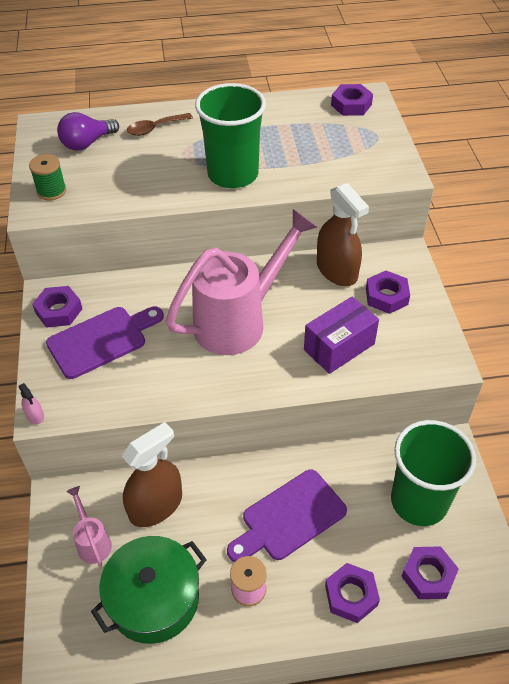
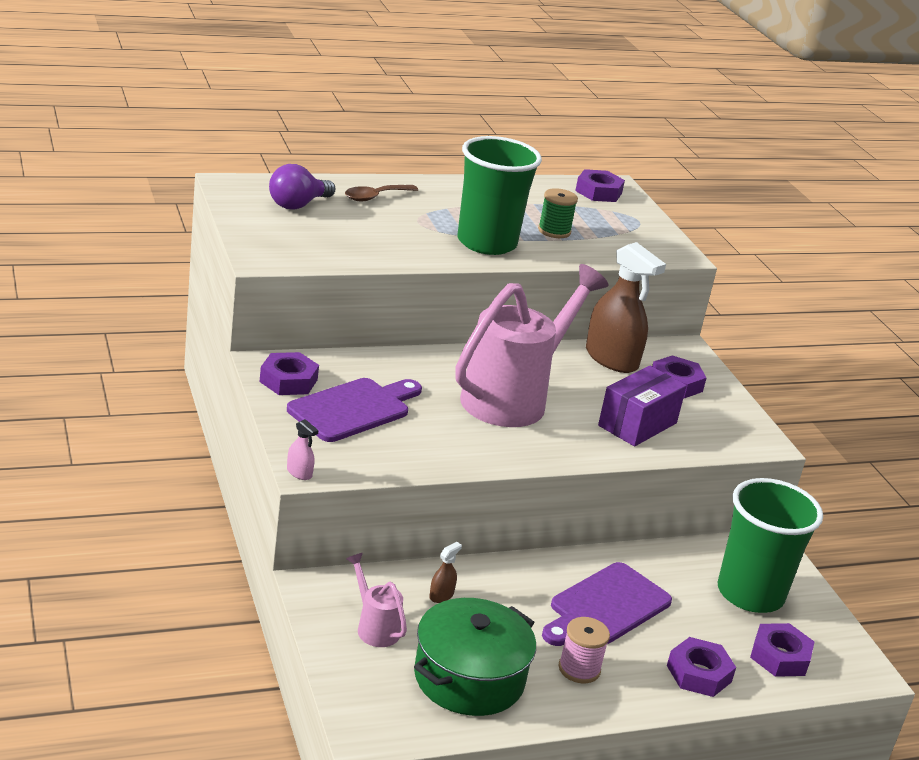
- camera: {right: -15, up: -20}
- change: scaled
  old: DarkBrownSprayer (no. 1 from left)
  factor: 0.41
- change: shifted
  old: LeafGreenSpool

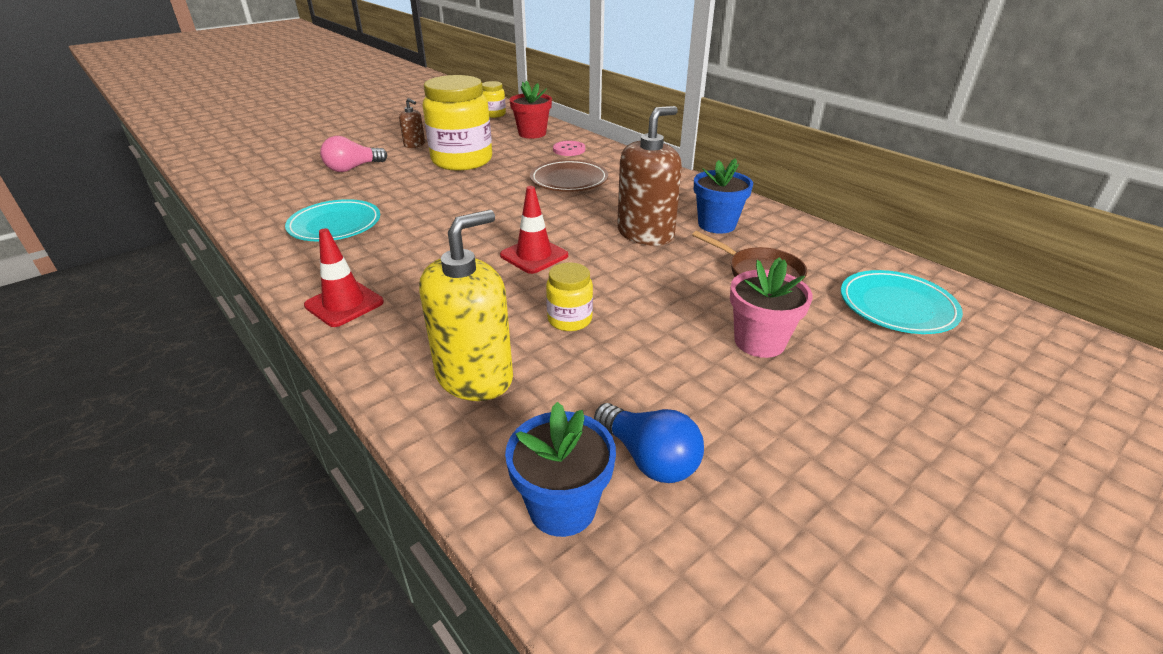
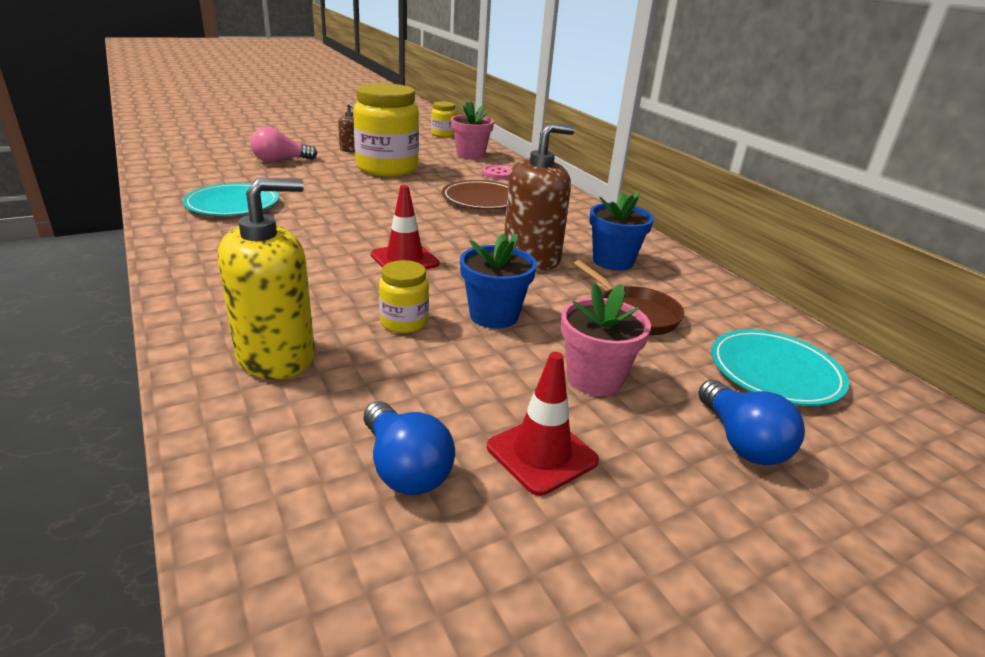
- camera: {right: 10, up: -5}
- change: repainted
  old: CrimsonPlantPot
  new: RosyPlantPot (no. 1 from left)
- change: shifted
  old: BluePlantPot (no. 1 from left)
- change: shifted
  old: CrimsonSafetyCone (no. 1 from left in the first image)
  new: CrimsonSafetyCone (no. 2 from left)
- change: new
  new: BlueLightBulb (no. 2 from left)

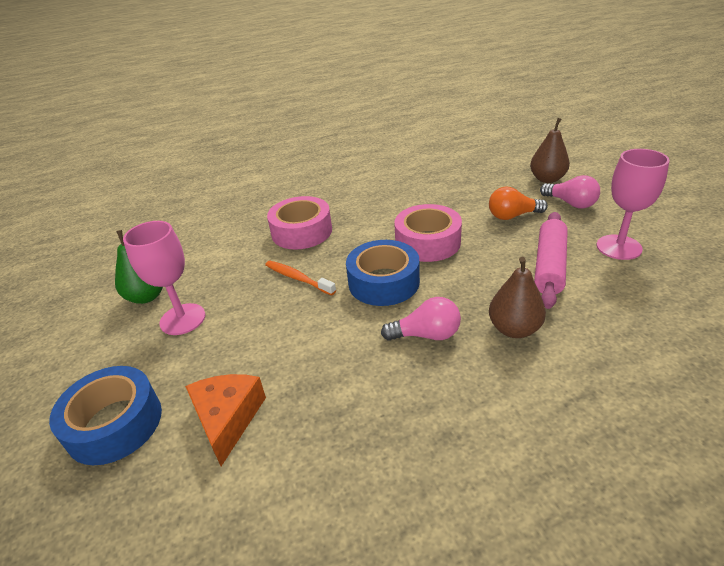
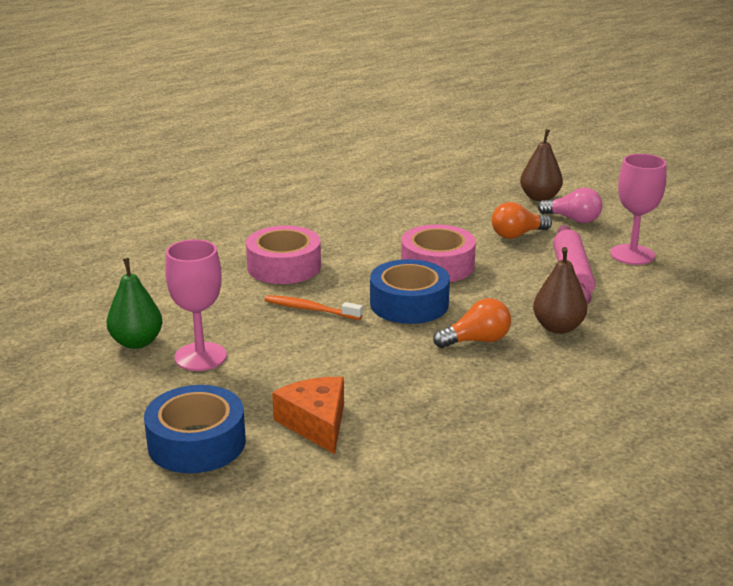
- camera: {right: -20, up: -10}
- change: repainted
  old: RosyLightBulb (no. 1 from left)
  new: OrangeColouredLightBulb (no. 1 from left)

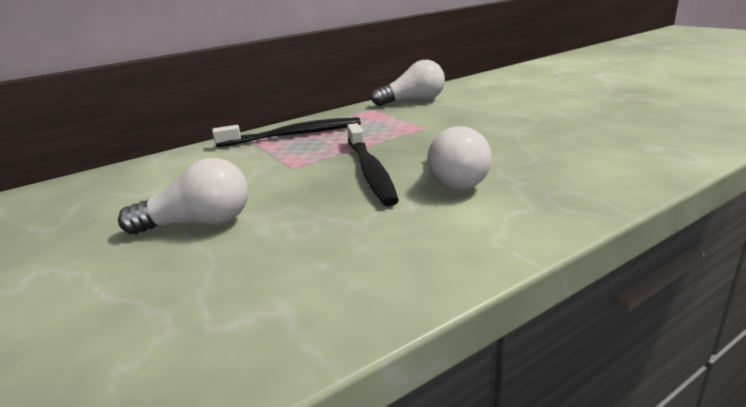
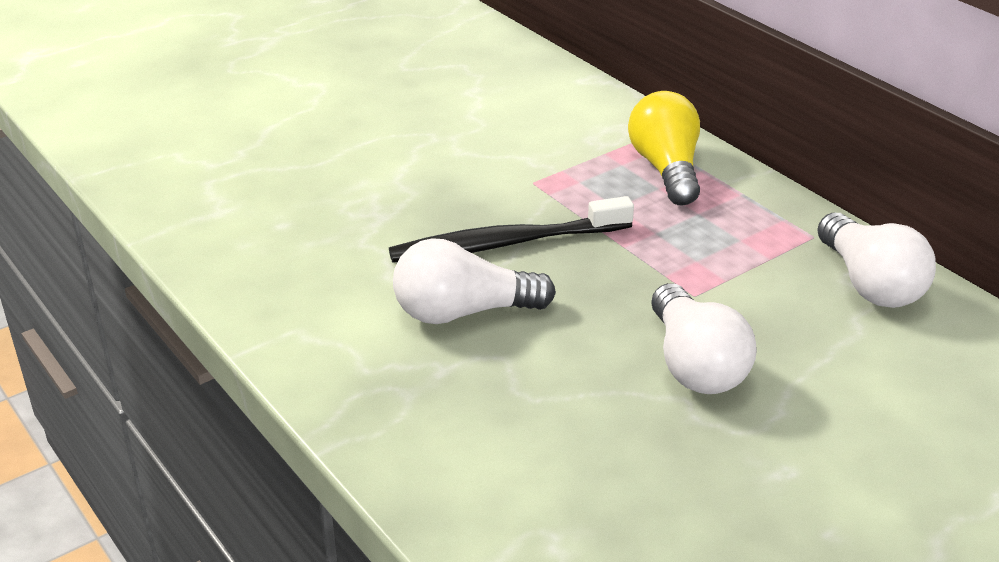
- camera: {right: 85, up: 10}
- change: swapped
  old: JetBlackToothBrush (no. 1 from left)
  new: BrightYellowLightBulb
- change: shifted
  old: WhiteLightBulb (no. 1 from left in the first image)
  new: WhiteLightBulb (no. 2 from left)

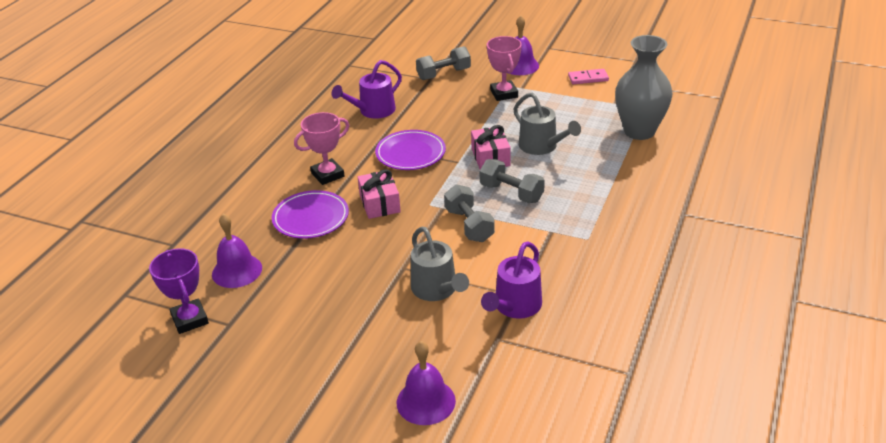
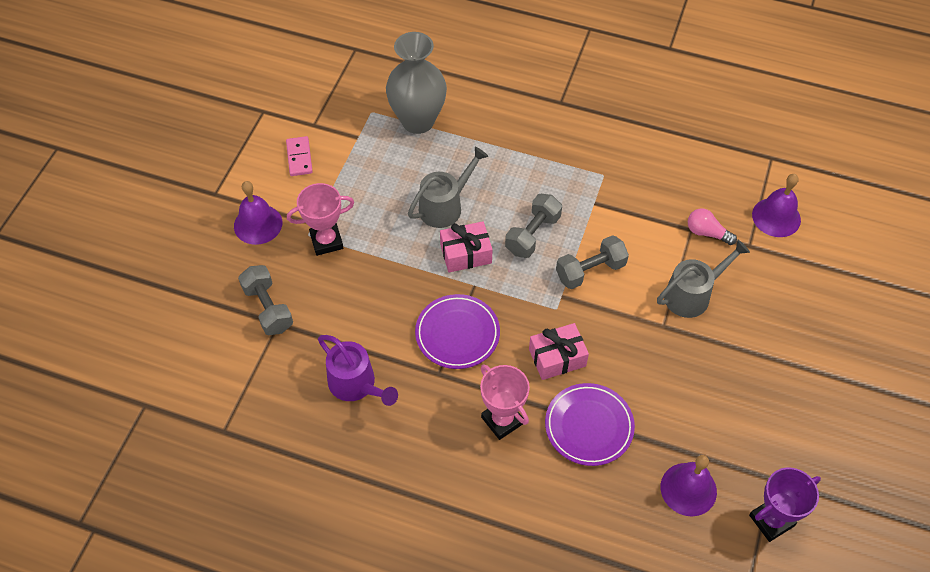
- camera: {right: -95, up: 20}
- change: swapped
  old: VioletWateringPot (no. 2 from left)
  new: RosyLightBulb
- change: shifted
  old: VioletBell (no. 2 from left in the first image)
  new: VioletBell (no. 3 from left)

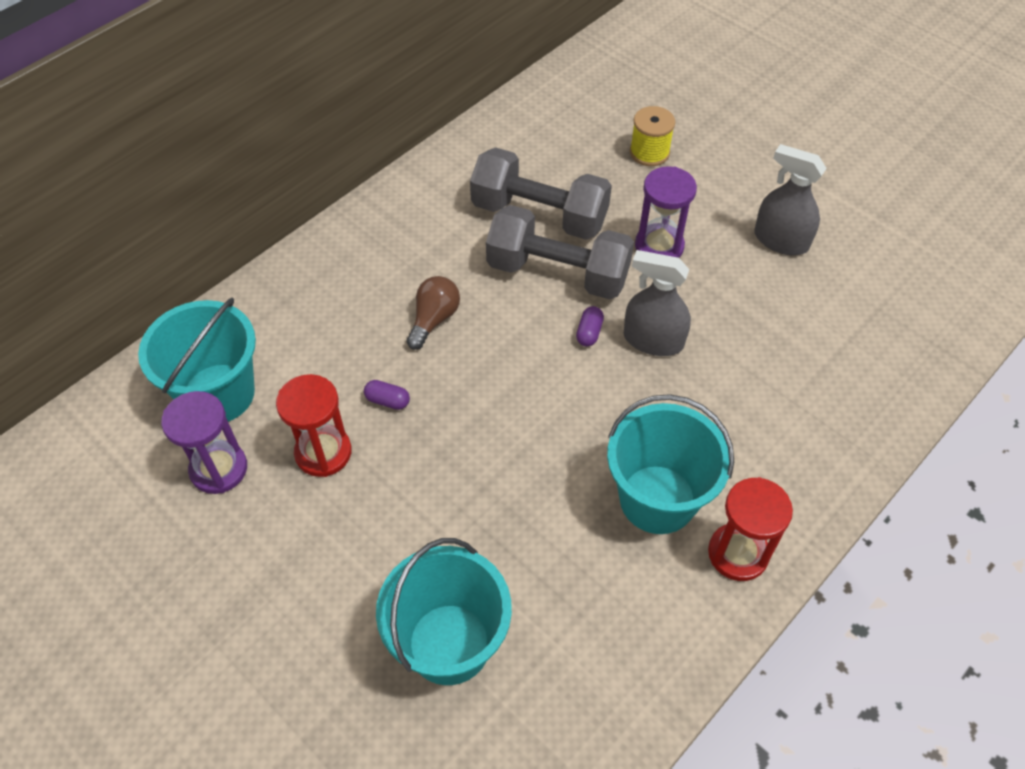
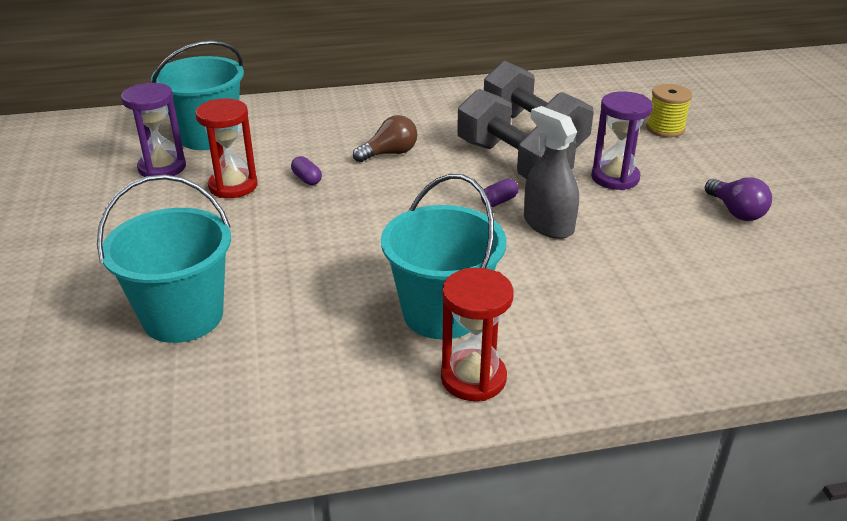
- camera: {right: 35, up: -20}
- change: swapped
  old: GraySprayer (no. 2 from left)
  new: VioletLightBulb

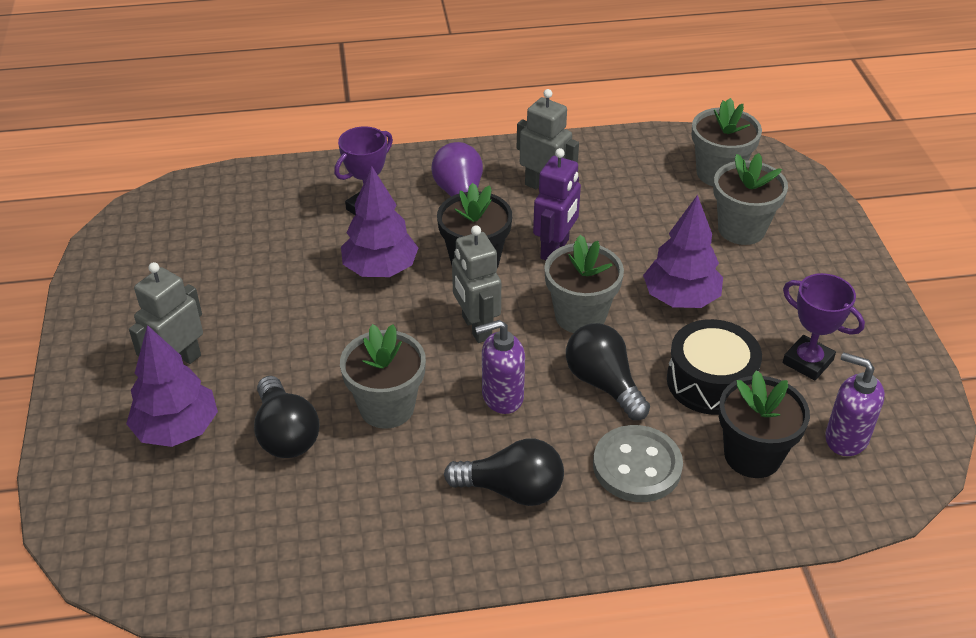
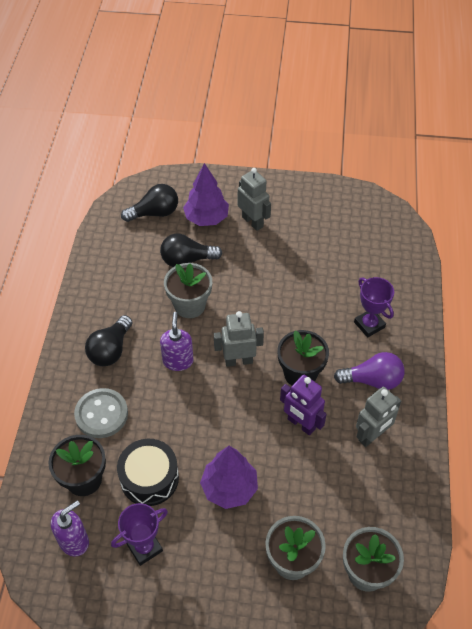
- camera: {right: 105, up: 10}
- change: shifted
  old: JetBlackLightBulb (no. 3 from left in the first image)
  new: JetBlackLightBulb (no. 2 from left)
- change: gone
  old: VioletFirTree (no. 2 from left)
- change: gone
  old: GrayPlantPot (no. 2 from left)

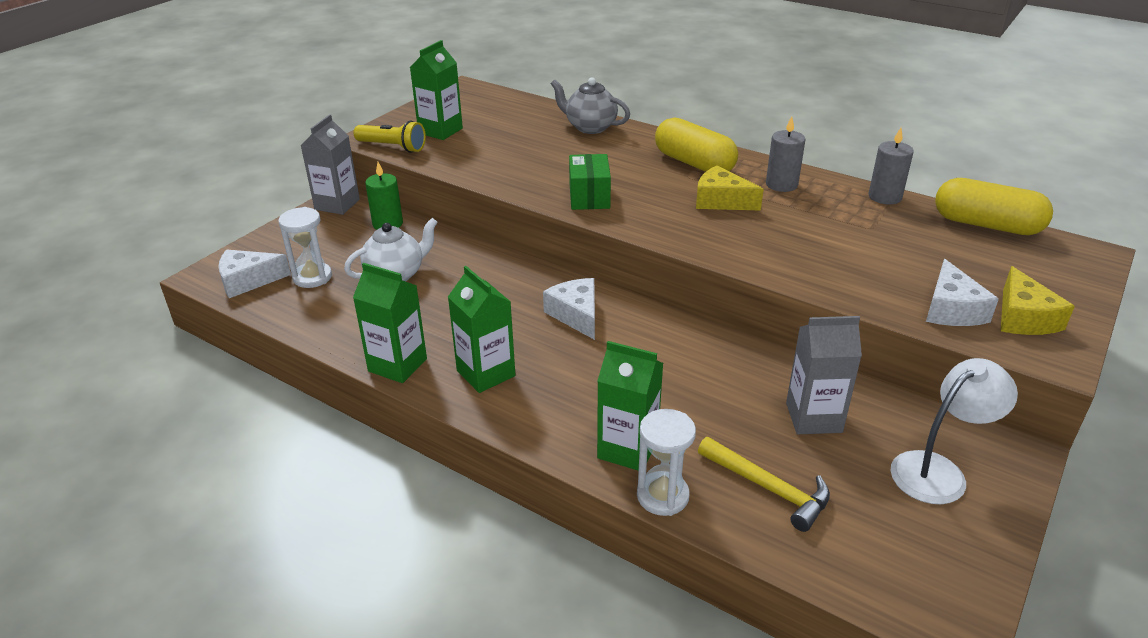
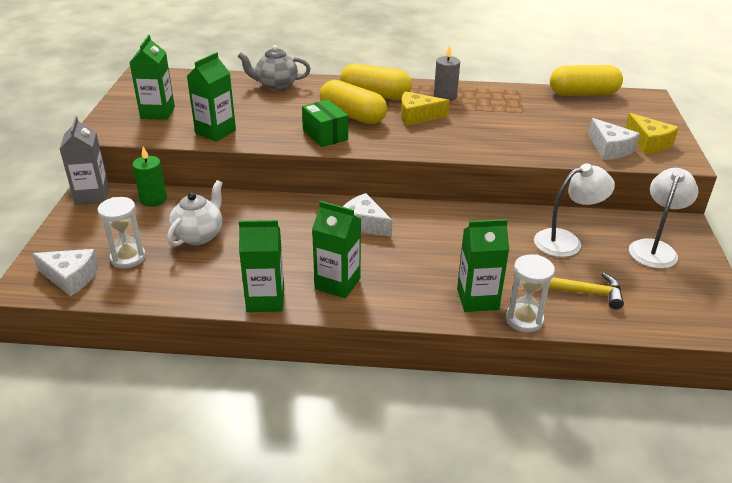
- camera: {right: -30, up: 0}
- change: rotated
  old: WhiteCheeseWedge (no. 1 from left)
  degrees: -120
- change: new
  new: LeafGreenCarton (no. 2 from left)
- change: new
  new: BrightYellowPill (no. 1 from left)
- change: swapped
  old: GrayCarton (no. 2 from left)
  new: WhiteReadingLamp (no. 1 from left)
- change: gone
  old: BrightYellowTorch
- change: gone
  old: GrayCandle (no. 2 from left)

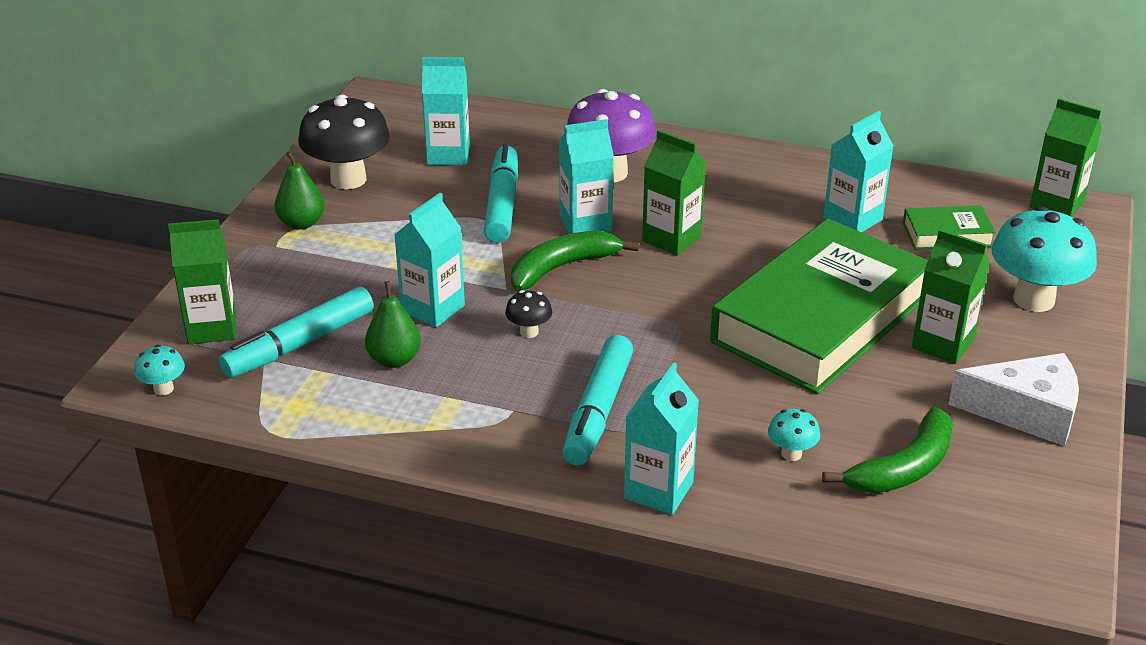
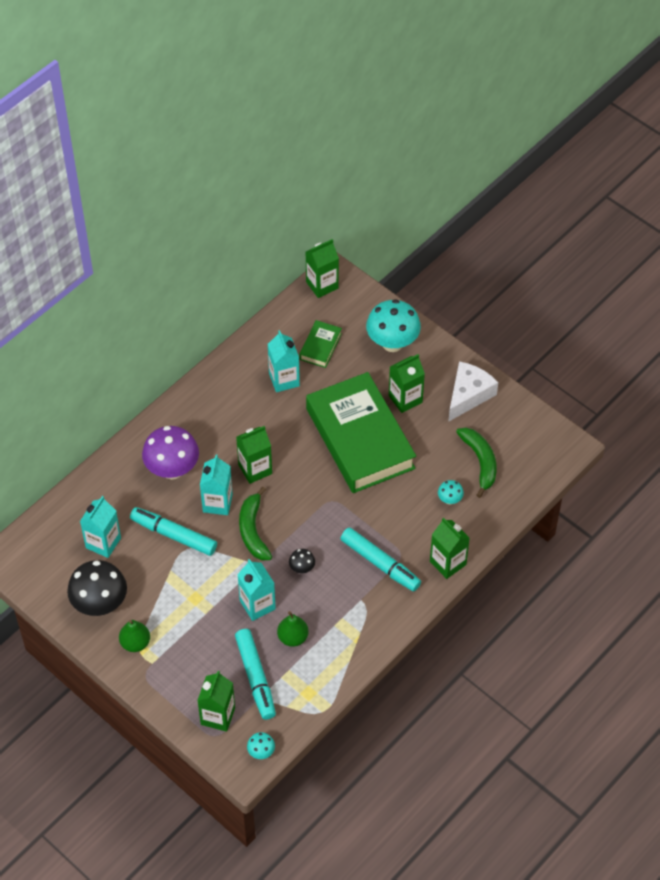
- camera: {right: -65, up: 20}
- change: repainted
  old: AquaCarton (no. 4 from left)
  new: LeafGreenCarton (no. 5 from left)

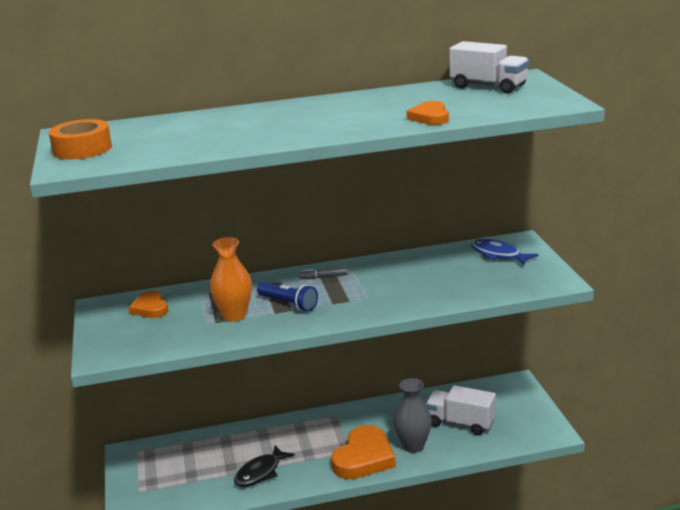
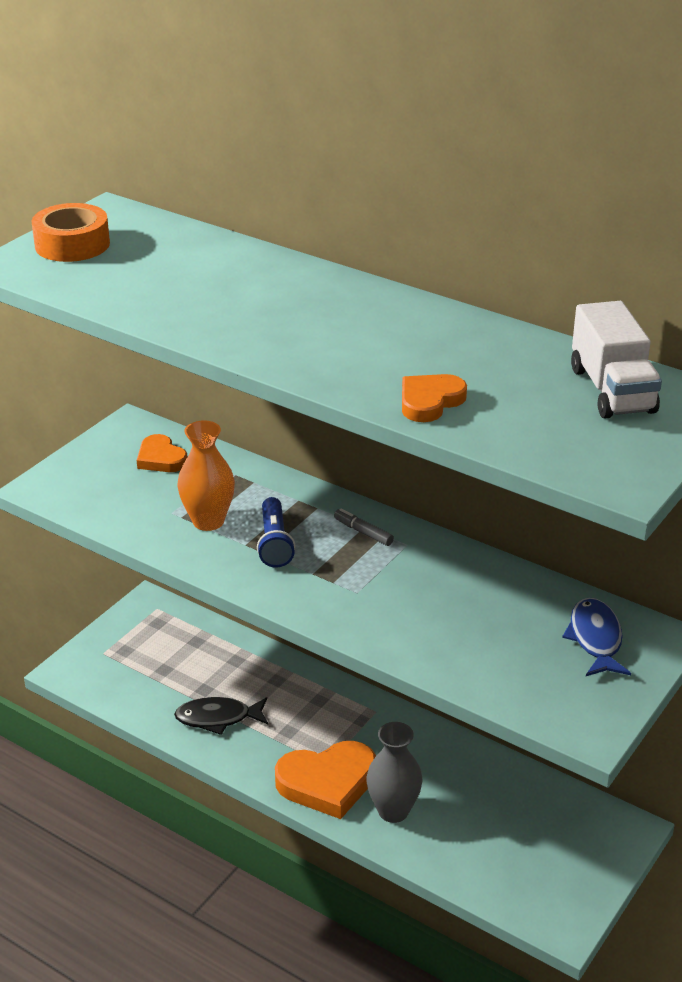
- camera: {right: 45, up: 10}
- change: rotated
  old: OrangeColouredLoveHeart (no. 1 from left)
  degrees: -60
- change: gone
  old: WhiteLorry (no. 1 from left)

